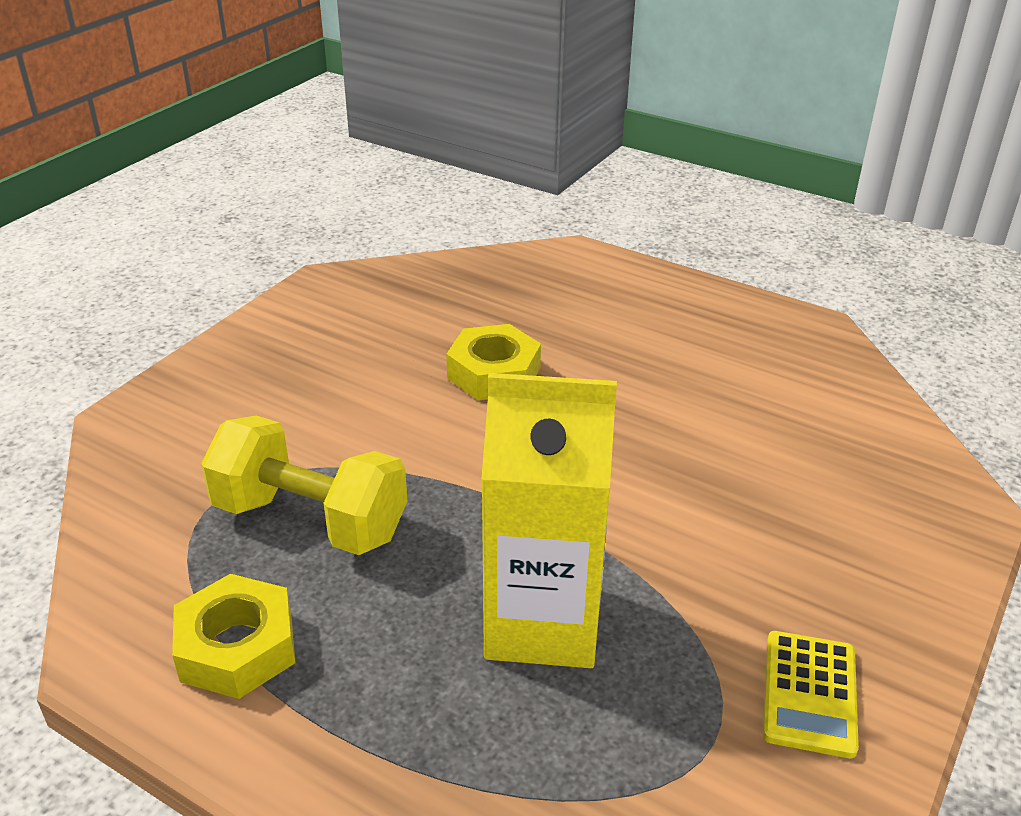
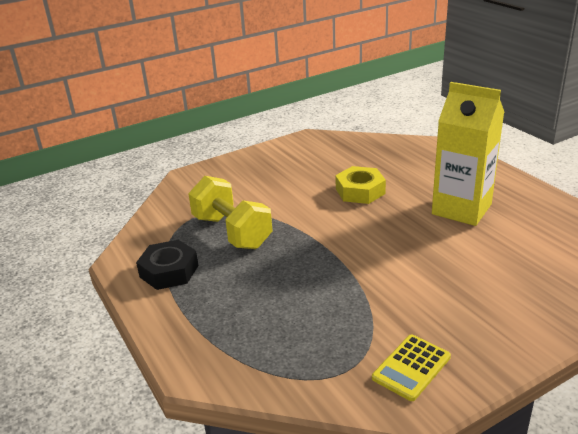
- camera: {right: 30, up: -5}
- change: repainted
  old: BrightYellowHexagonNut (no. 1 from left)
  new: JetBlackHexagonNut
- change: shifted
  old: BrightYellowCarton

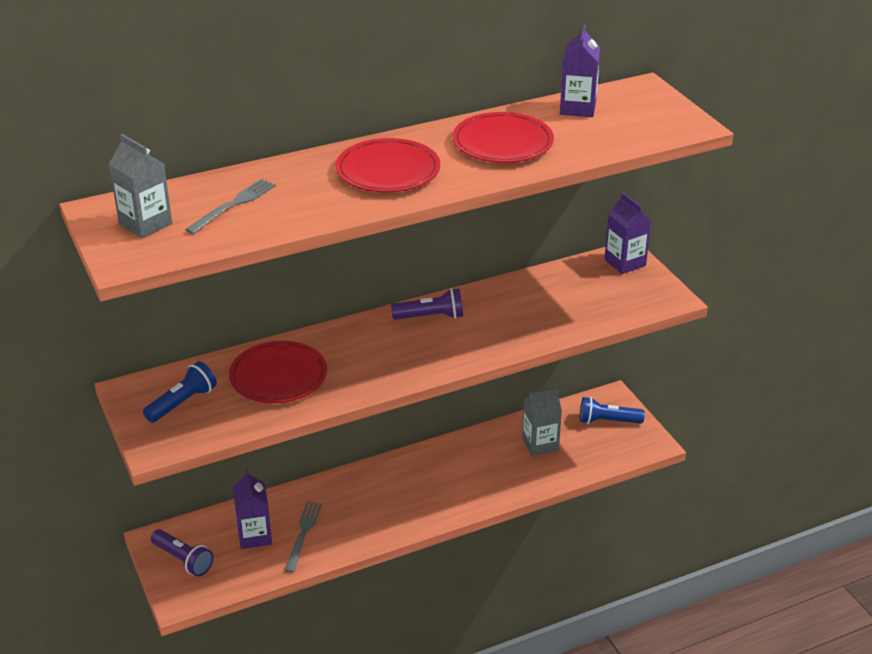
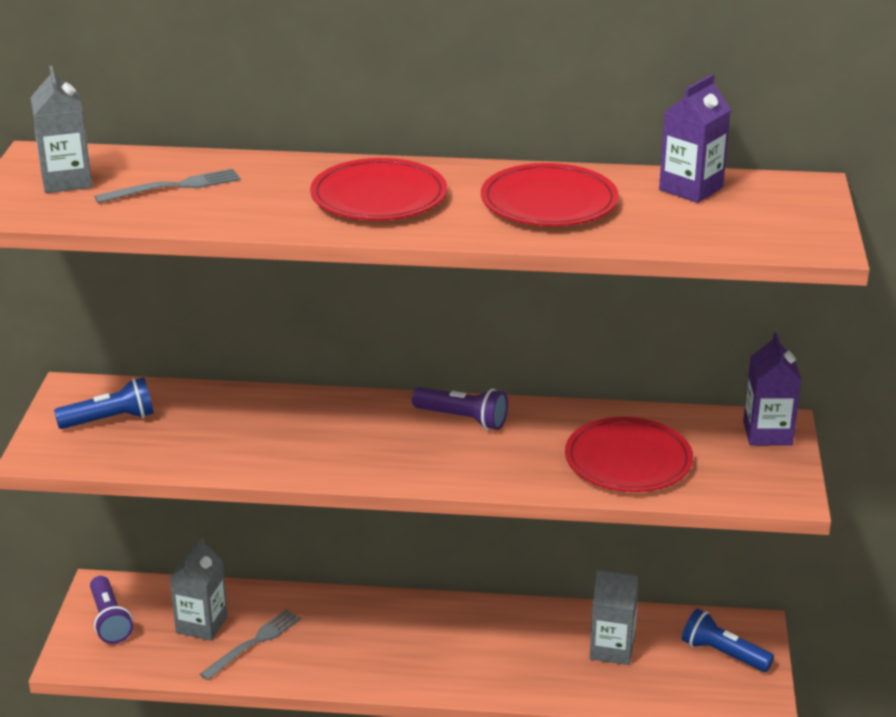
- camera: {right: 30, up: -5}
- change: repainted
  old: VioletCarton (no. 1 from left)
  new: GrayCarton (no. 2 from left)
- change: shifted
  old: CrimsonPlate (no. 1 from left in the first image)
  new: CrimsonPlate (no. 3 from left)

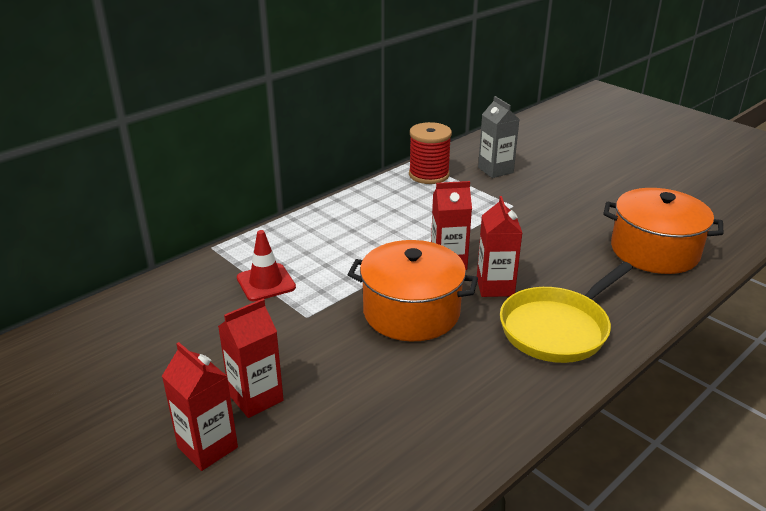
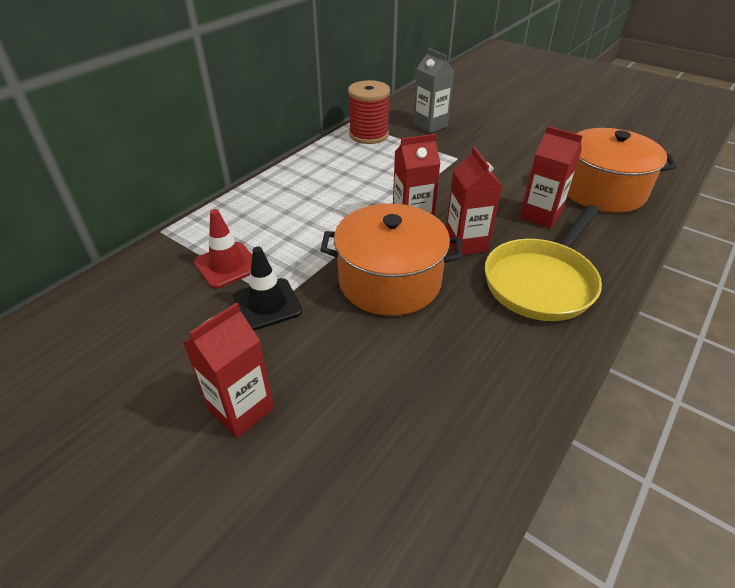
- camera: {right: -10, up: 10}
- change: new
  new: JetBlackSafetyCone
- change: shifted
  old: CrimsonCarton (no. 1 from left in the first image)
  new: CrimsonCarton (no. 4 from left)

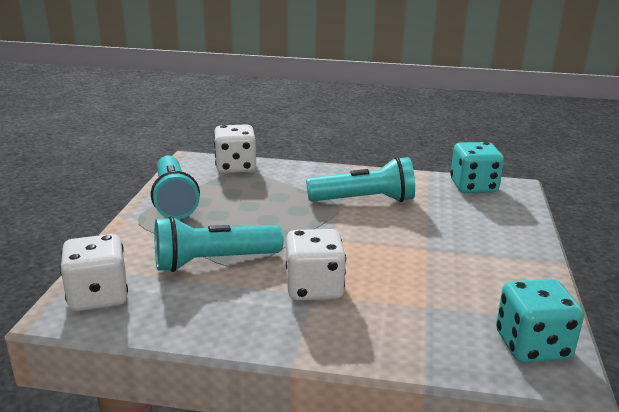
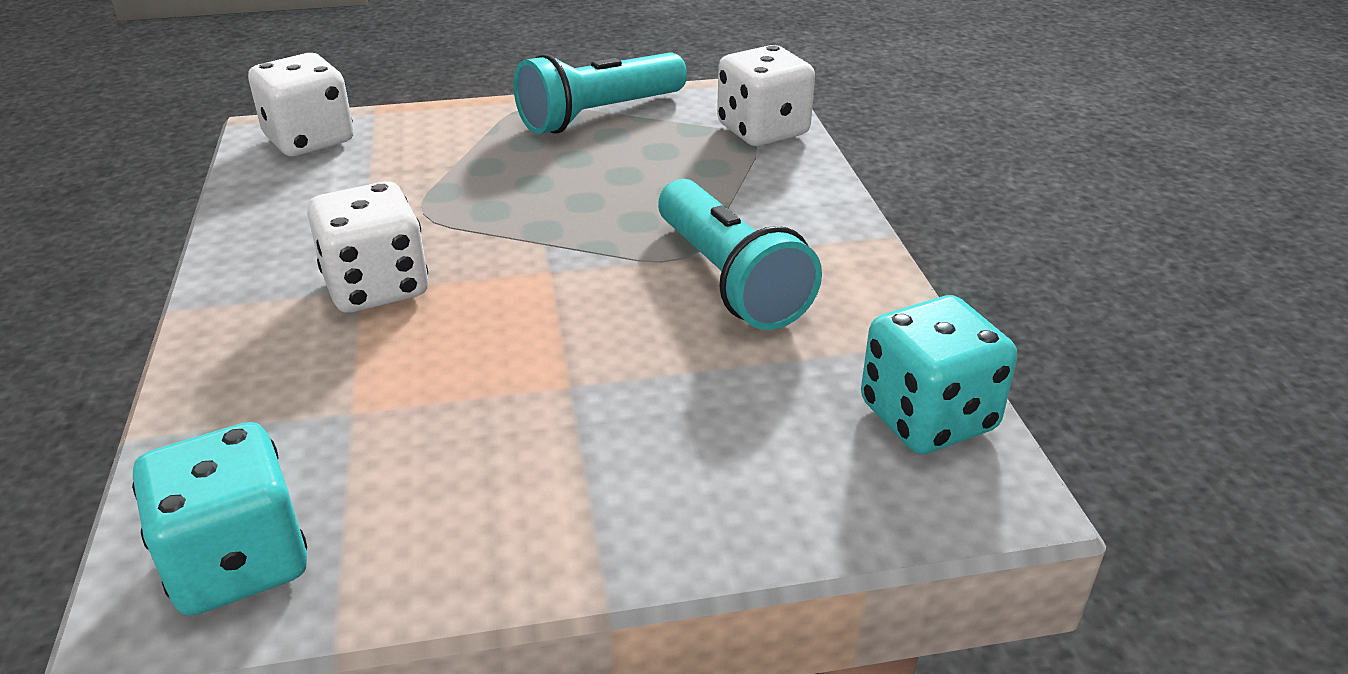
- camera: {right: 70, up: 10}
- change: gone
  old: AquaTorch (no. 2 from left)

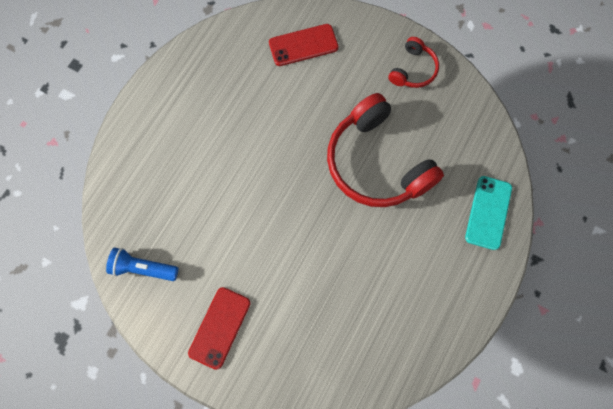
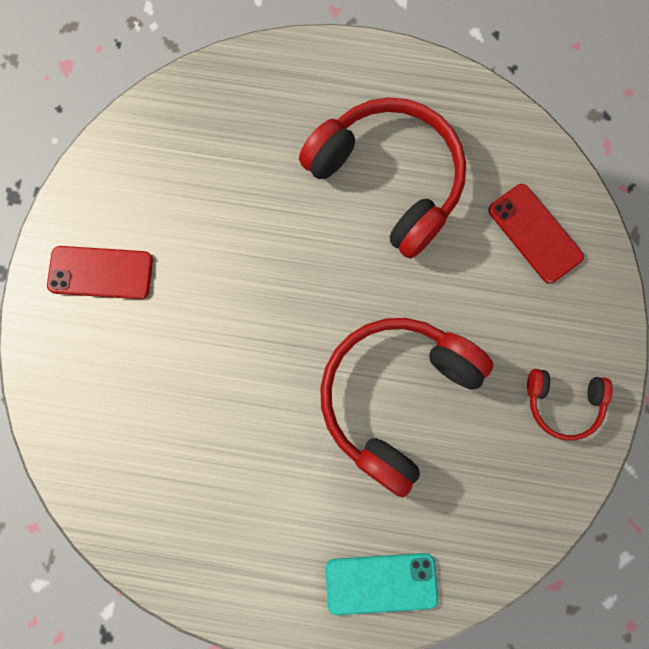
- camera: {right: 70, up: 5}
- change: new
  new: CrimsonOverEarHeadphones (no. 1 from left)
- change: gone
  old: BlueTorch

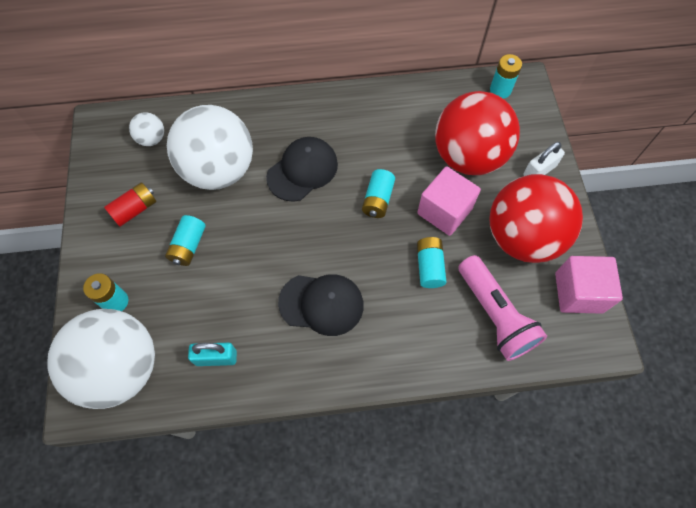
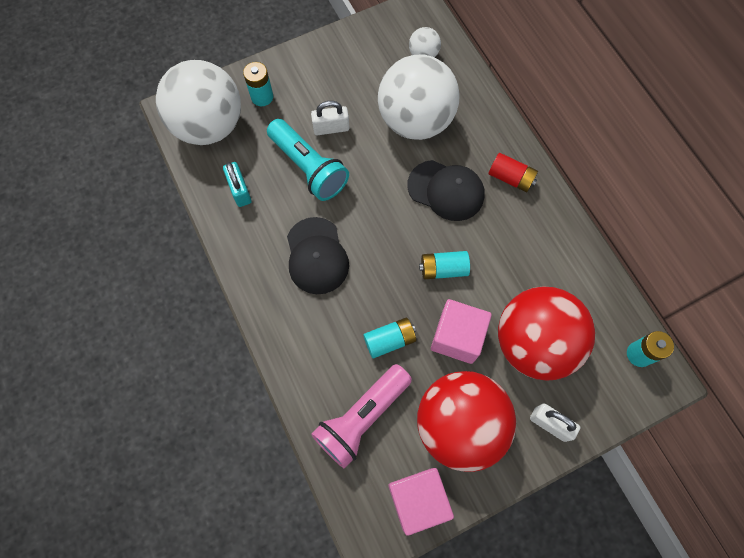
- camera: {right: 70, up: 5}
- change: new
  new: AquaTorch
- change: swapped
  old: AquaBattery (no. 2 from left)
  new: WhitePadlock (no. 1 from left)
- change: shifted
  old: CrimsonBattery

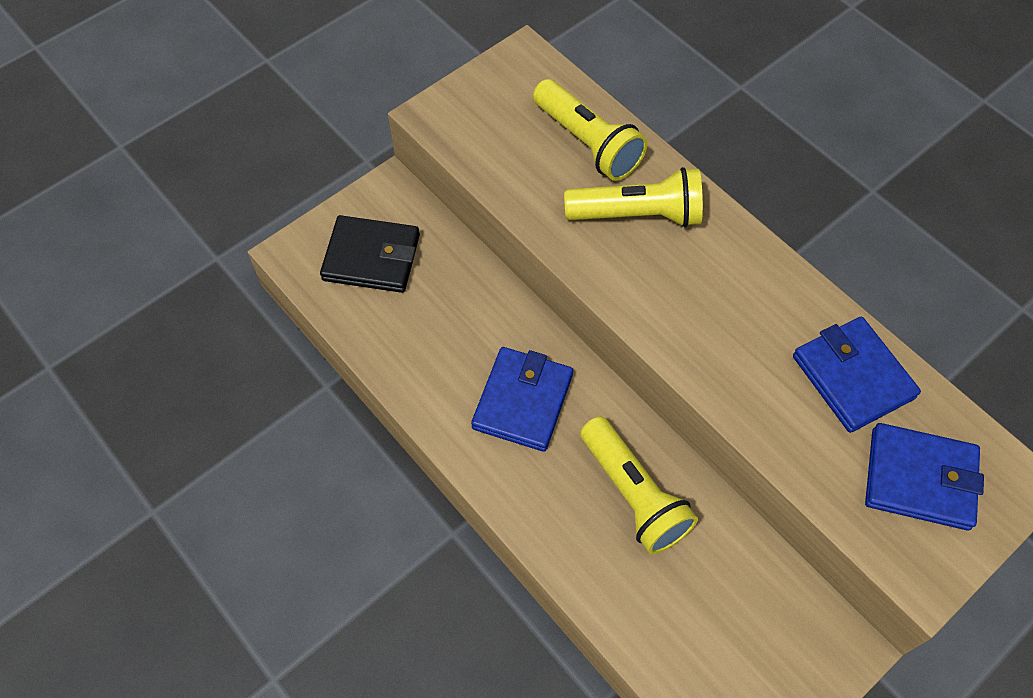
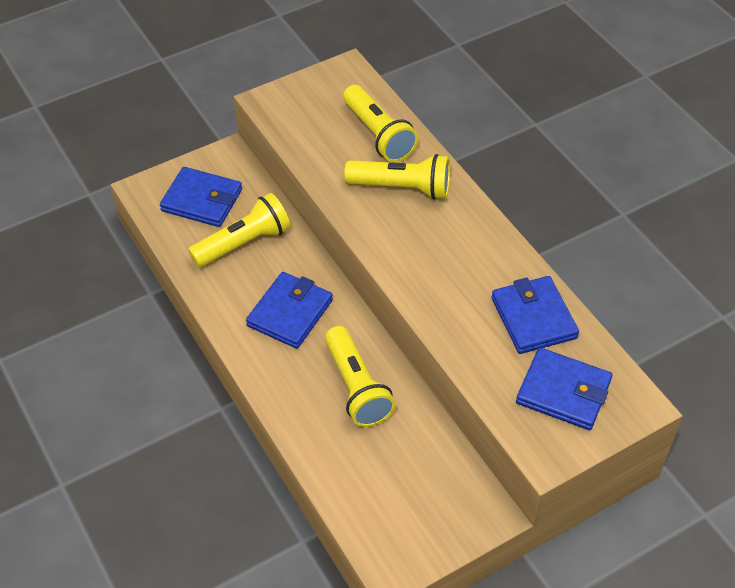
- camera: {right: 10, up: -10}
- change: repainted
  old: JetBlackCardWallet
  new: BlueCardWallet (no. 1 from left)
- change: new
  new: BrightYellowTorch (no. 1 from left)

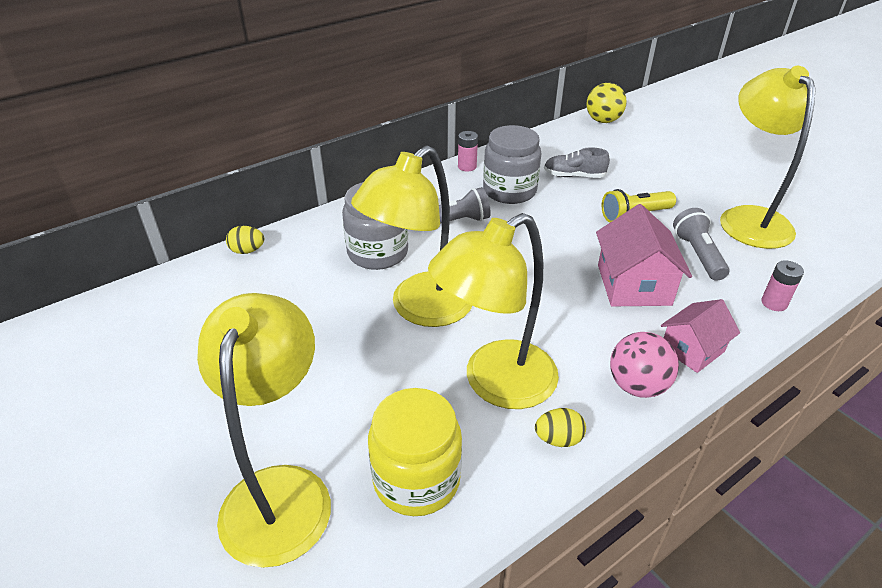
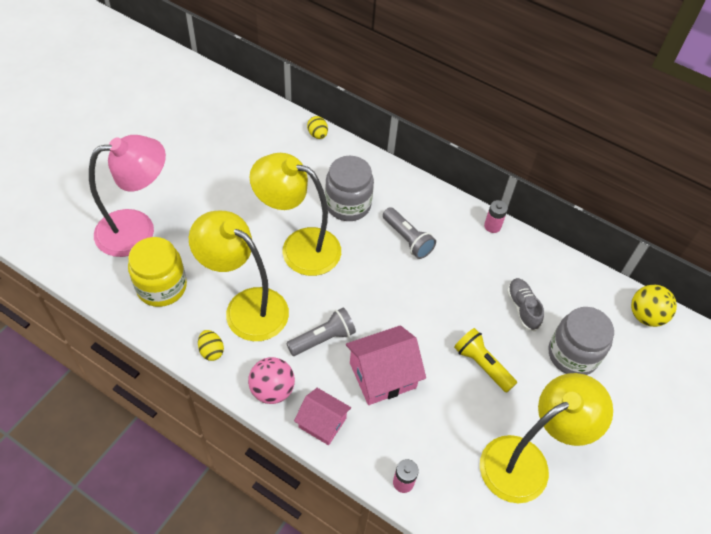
- camera: {right: 65, up: 15}
- change: repainted
  old: BrightYellowReadingLamp (no. 1 from left)
  new: RosyReadingLamp
- change: shifted
  old: GrayTorch (no. 2 from left in the first image)
  new: GrayTorch (no. 1 from left)
- change: shifted
  old: GrayPreserveJar (no. 2 from left)

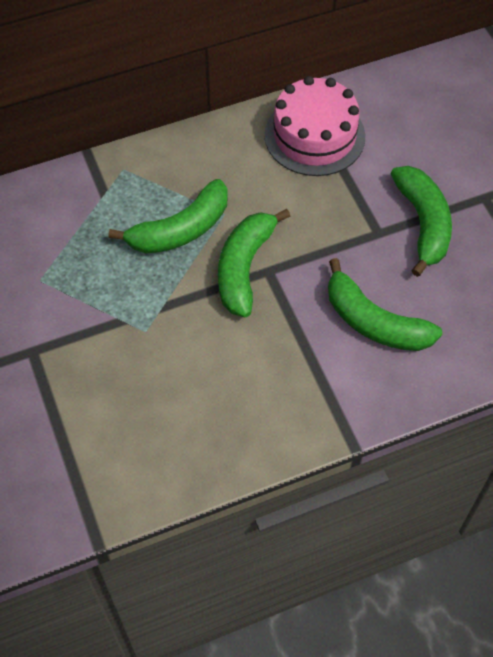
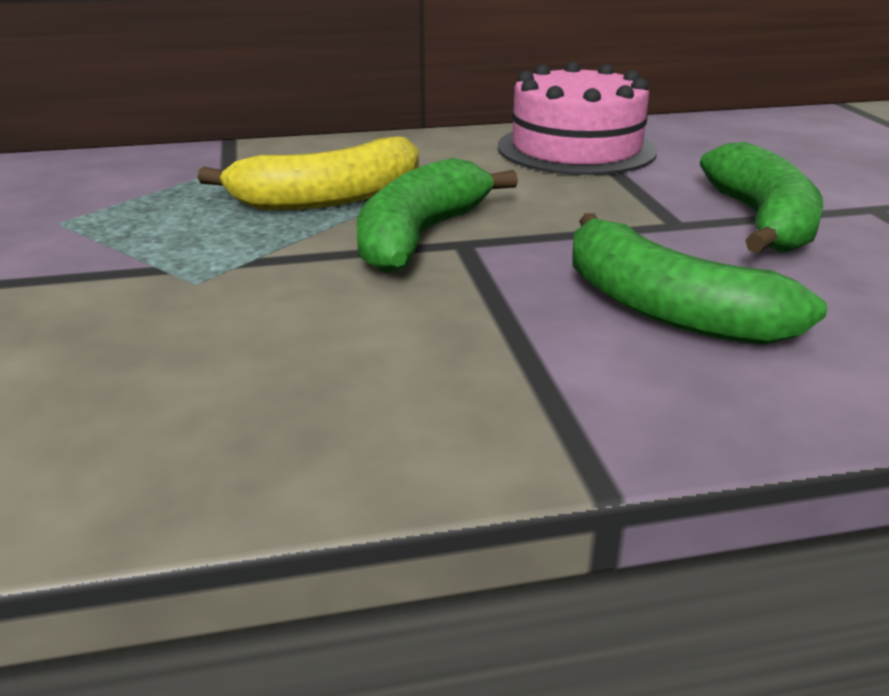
- camera: {right: 10, up: -30}
- change: repainted
  old: LeafGreenToyBanana (no. 1 from left)
  new: BrightYellowToyBanana

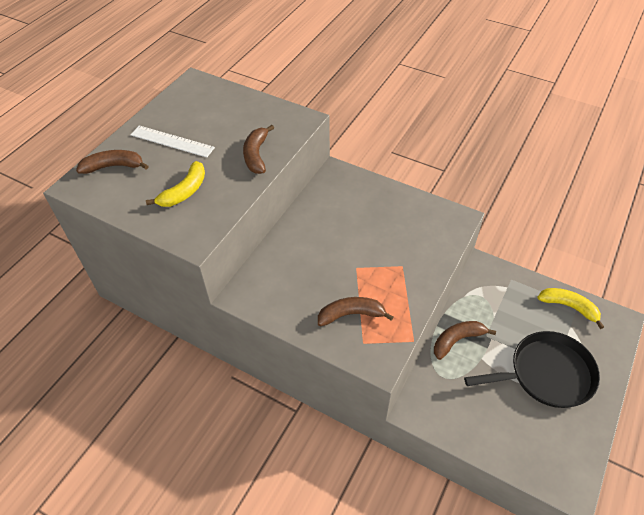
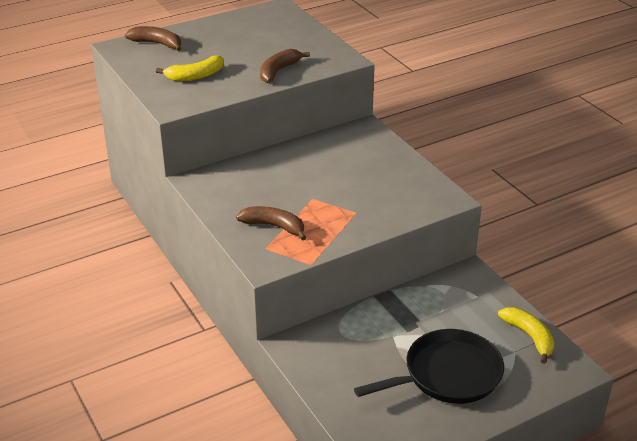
- camera: {right: 30, up: -15}
- change: rotated
  old: JetBlackPan
  degrees: -45
- change: gone
  old: WhiteMeasuringStick
- change: gone
  old: DarkBrownToyBanana (no. 4 from left)

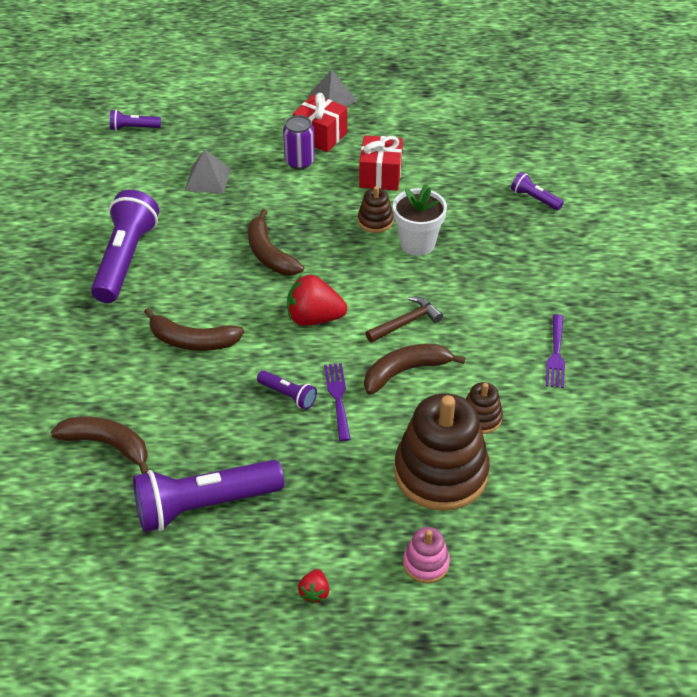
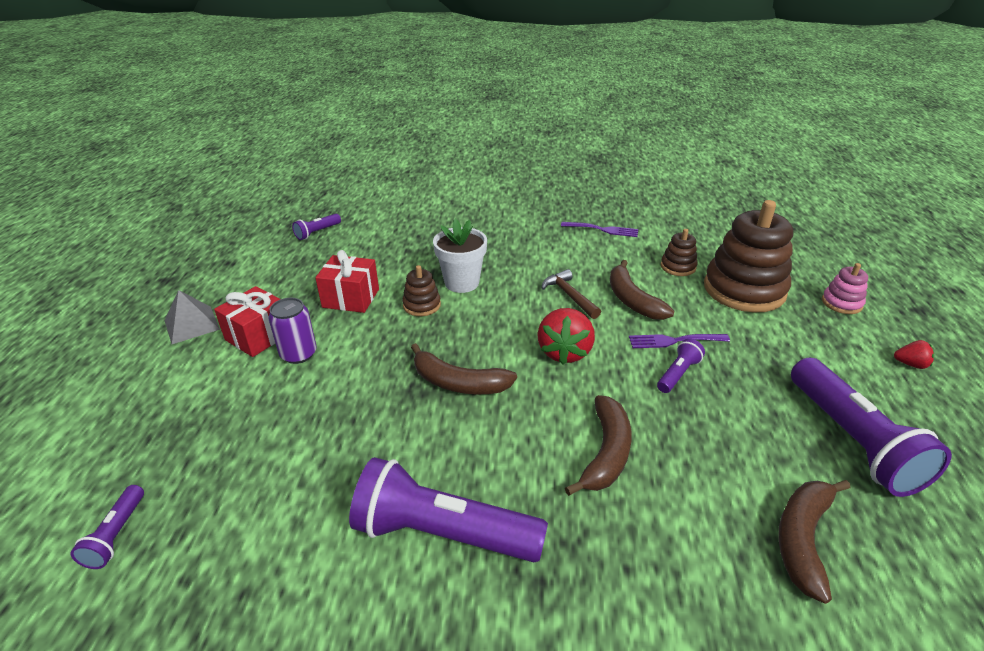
- camera: {right: -85, up: -10}
- change: shifted
  old: VioletTorch (no. 5 from left in the first image)
  new: VioletTorch (no. 2 from left)
- change: rotated
  old: DarkBrownToyBanana (no. 3 from left in the first image)
  degrees: 45
- change: gone
  old: GraySolidPyramid (no. 1 from left)

